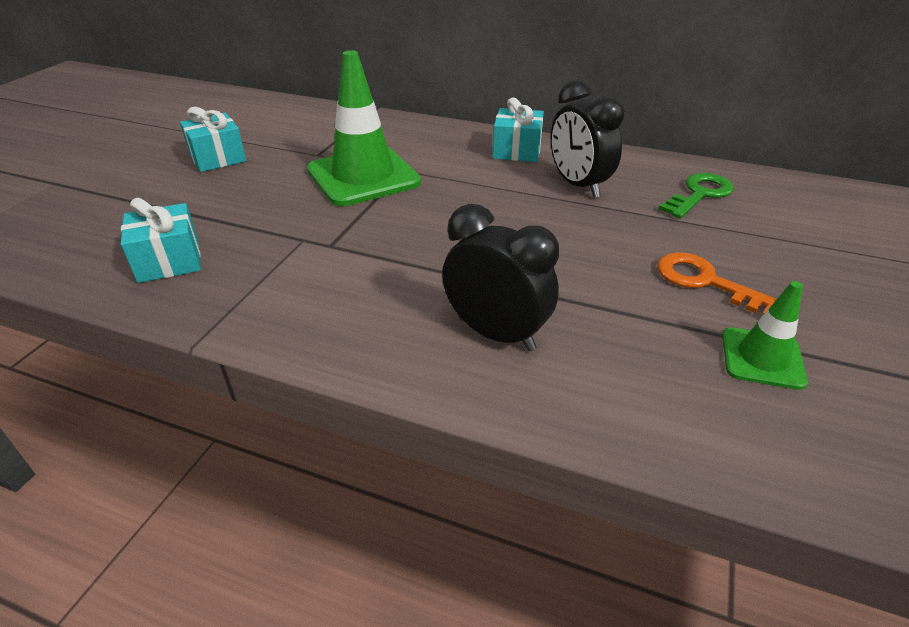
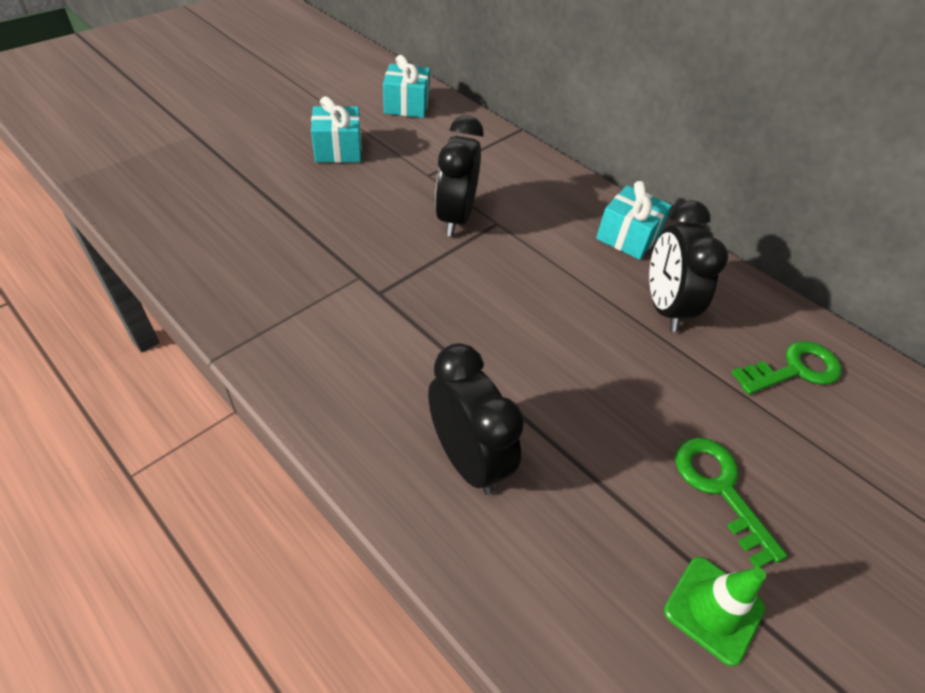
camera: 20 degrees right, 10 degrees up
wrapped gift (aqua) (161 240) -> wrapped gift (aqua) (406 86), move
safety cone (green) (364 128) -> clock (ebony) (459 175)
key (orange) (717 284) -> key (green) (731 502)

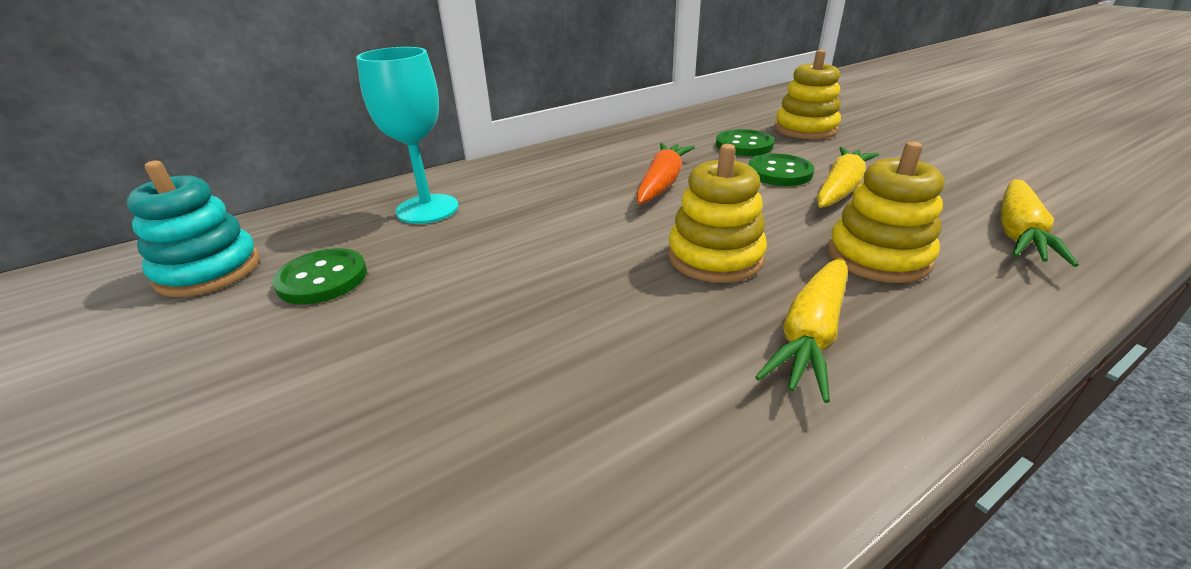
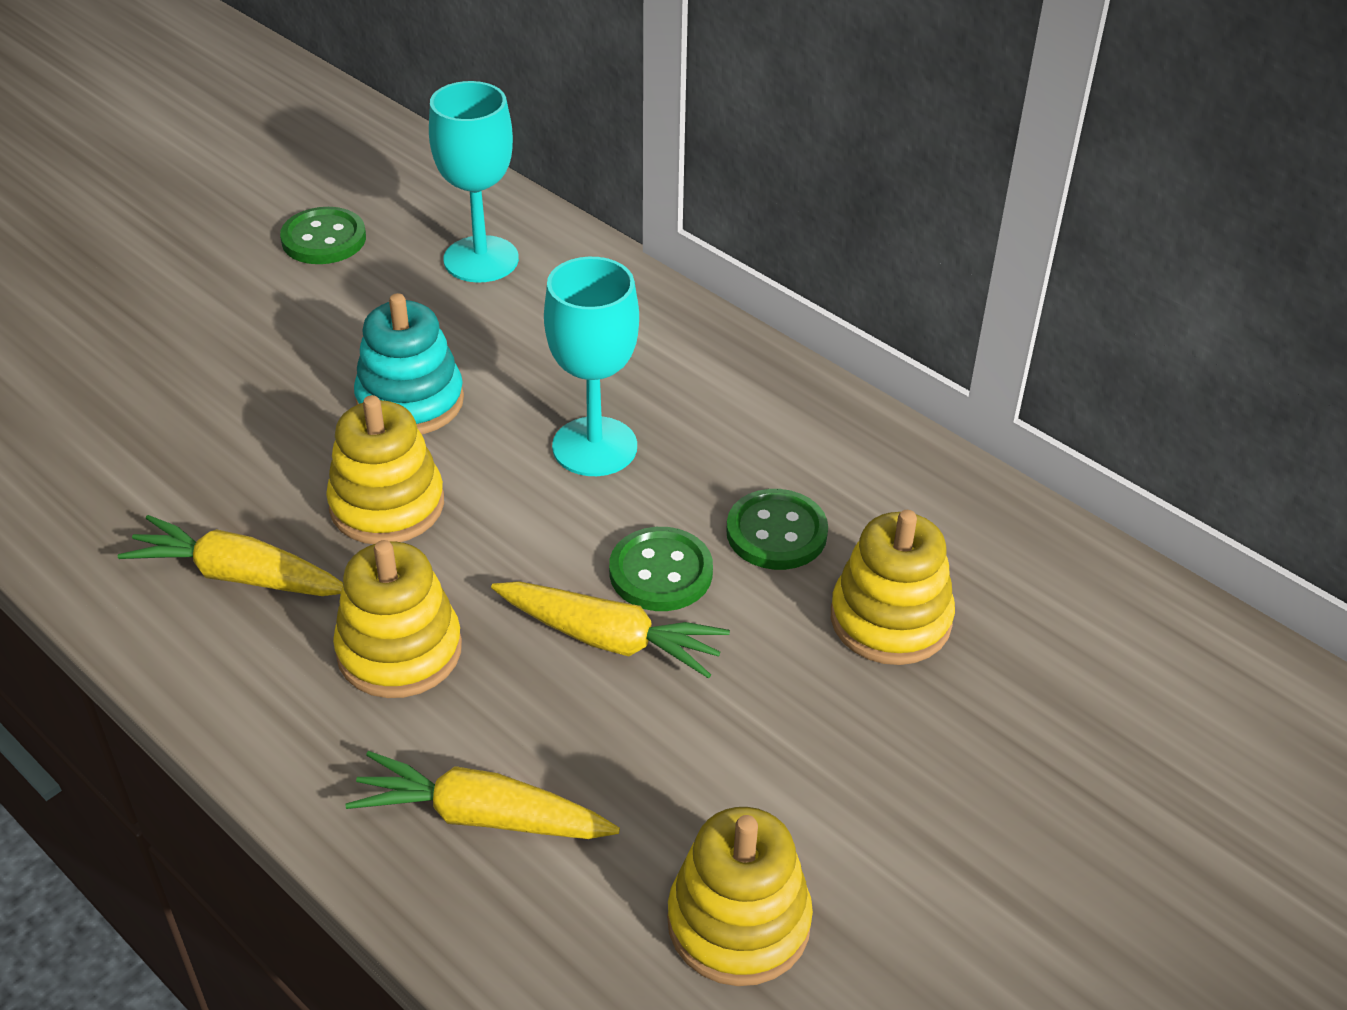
camera: 75 degrees right, 10 degrees up
none -> stacking toy (golden) (740 896)
stacking toy (aqua) (193 229) -> stacking toy (aqua) (409 363), move
carrot (orange) (665 173) -> goblet (aqua) (591 366)

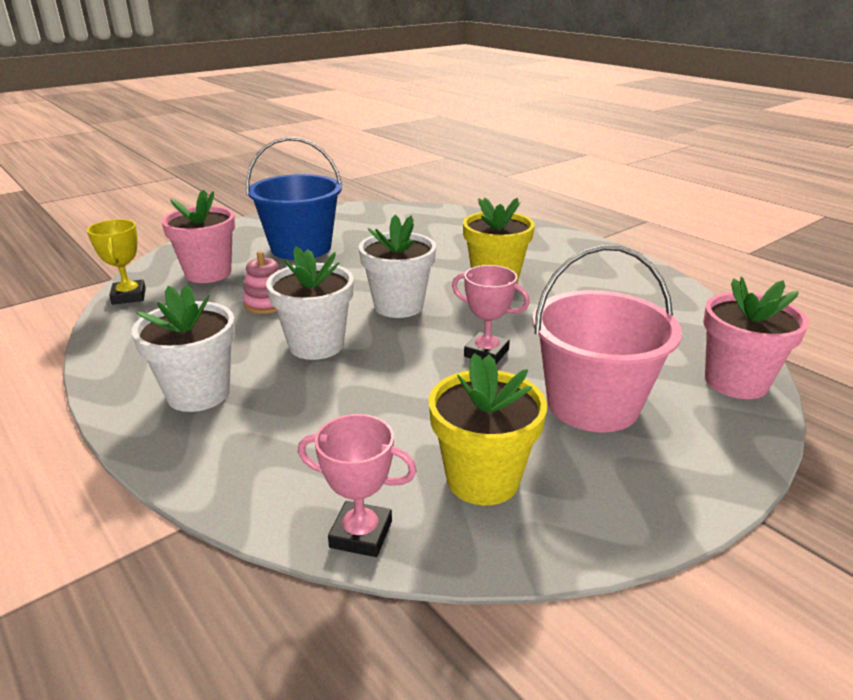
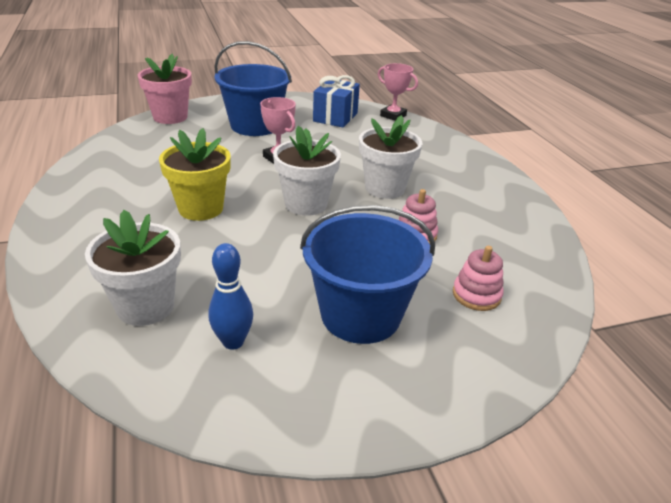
camera: 160 degrees left, 5 degrees up
prize cup (golden) (116 261) -> none
none -> bowling pin (royal blue) (230 296)
flower pot (snow-white) (183 348) -> flower pot (snow-white) (133 268), move
flower pot (rose-pink) (198 236) -> stacking toy (rose-pink) (478 278)
flower pot (golden) (488 429) -> wrapped gift (royal blue) (336 101)
pail (rose-pink) (607 339) -> pail (royal blue) (253 88)

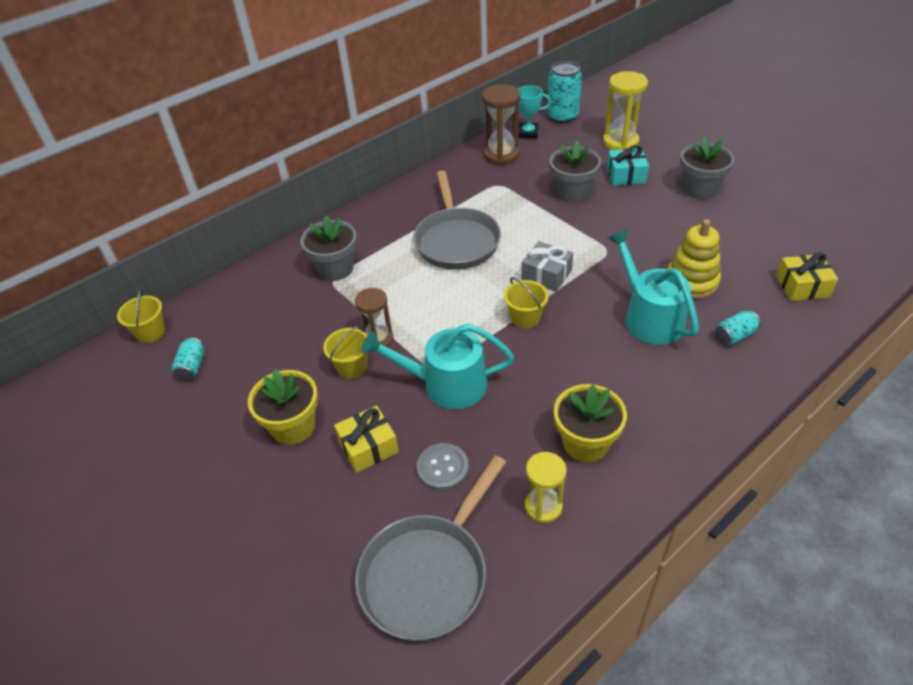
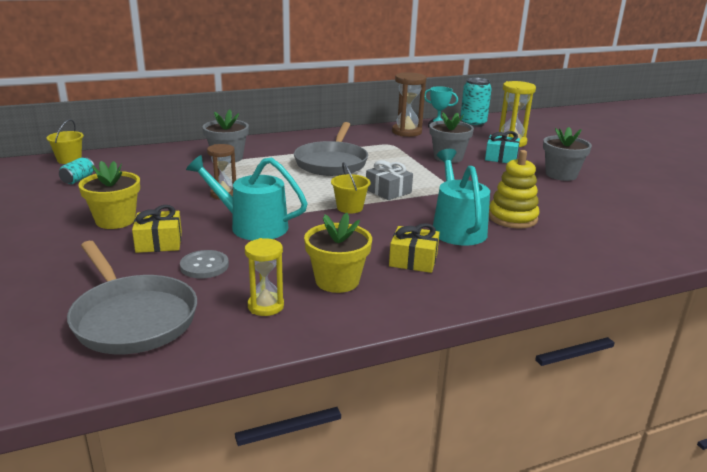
camera: 15 degrees right, 20 degrees down
pail (golden) (345 352) -> none
tin (aqua) (738 328) -> none
wrapped gift (golden) (807 276) -> wrapped gift (golden) (414 248), move
skillet (gray) (430 548) -> skillet (gray) (132 297), 90 degrees counterclockwise

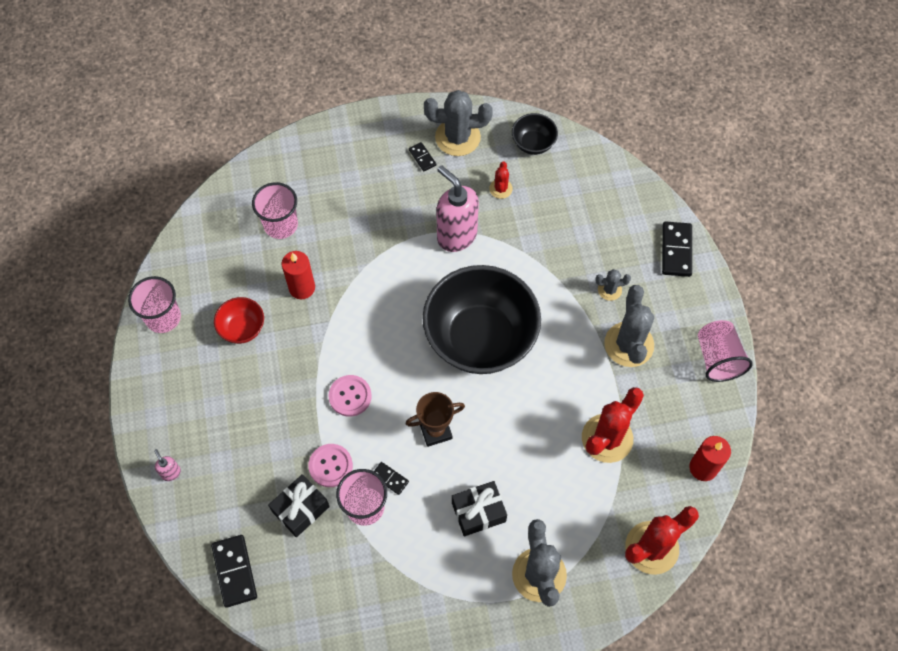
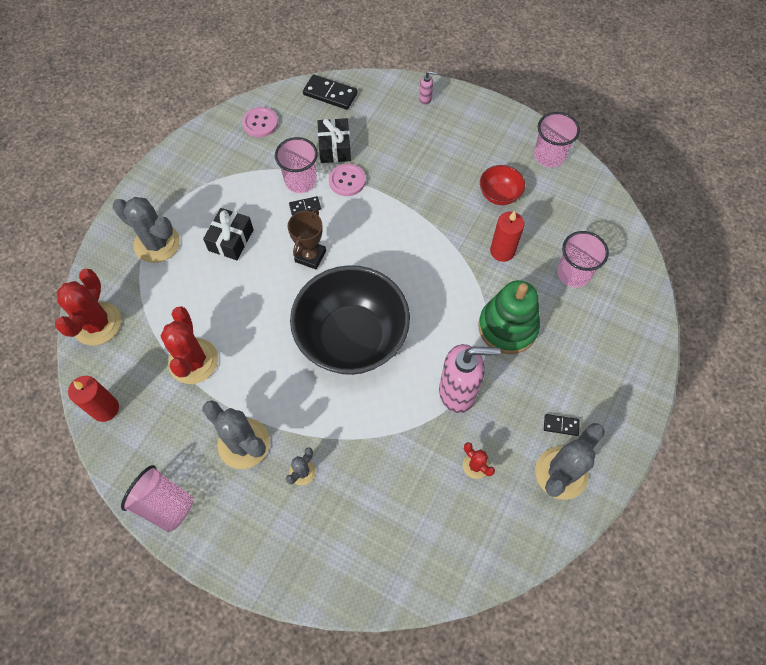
camera: 130 degrees right, 0 degrees up
bowl (ebony) (535 134) -> none
domino piece (ebony) (677 249) -> none
none -> stacking toy (green) (509 317)
shirt button (rose-pink) (350 396) -> shirt button (rose-pink) (260 122), move

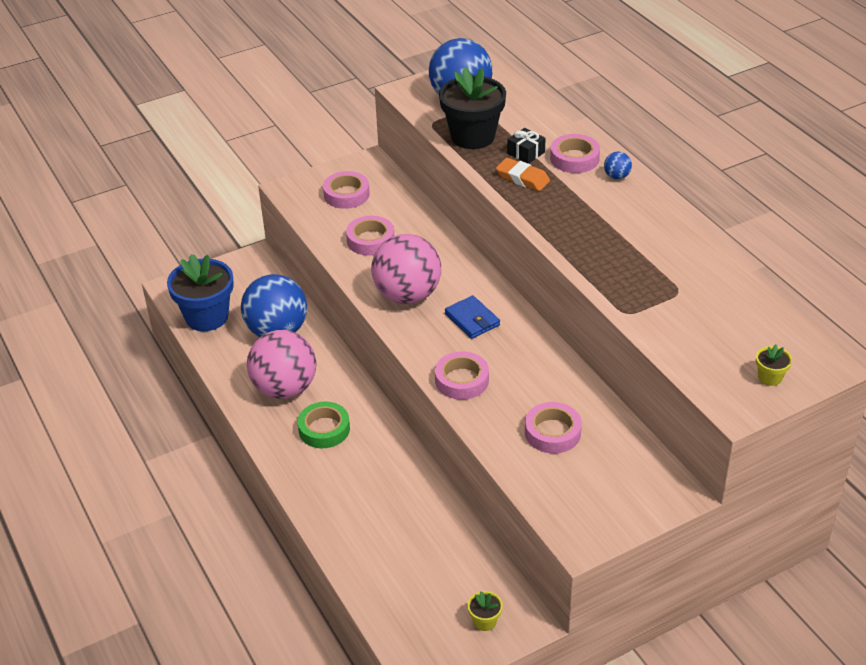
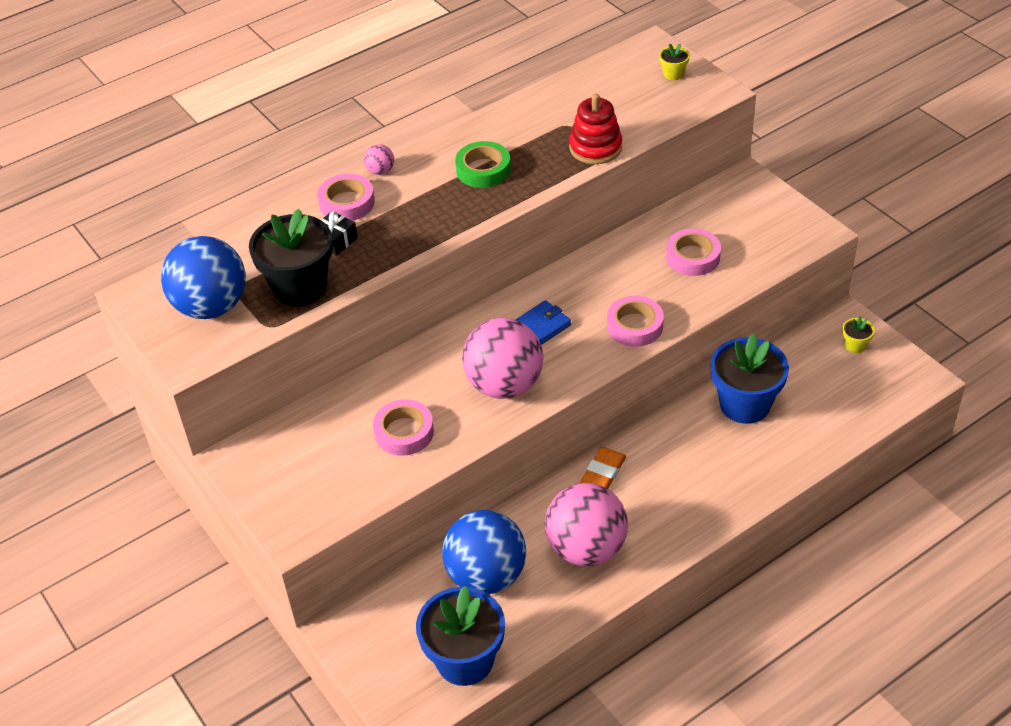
camera: 95 degrees left, 5 degrees up
sticky tape (rose-pink) (346 190) -> none
none -> stacking toy (red) (595 129)
none -> flower pot (royal blue) (750 379)
sticky tape (green) (324 425) -> sticky tape (green) (483 164), move
pencil eraser (orange) (523 174) -> pencil eraser (orange) (603 468), move
play ball (royal blue) (618 165) -> play ball (rose-pink) (379 159)

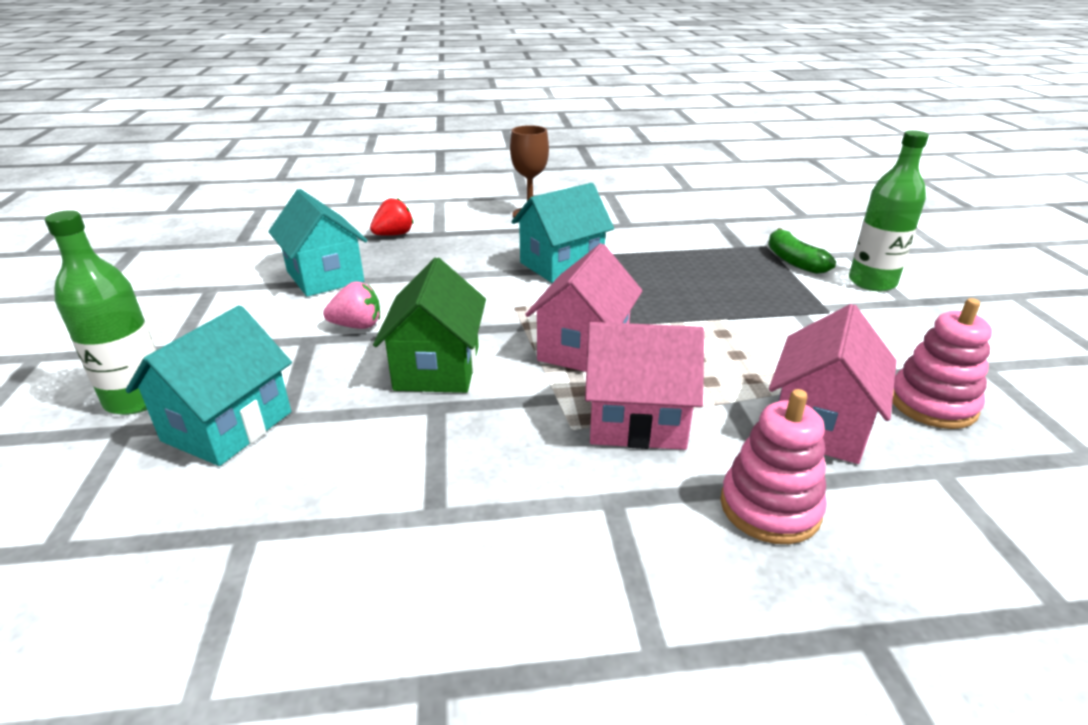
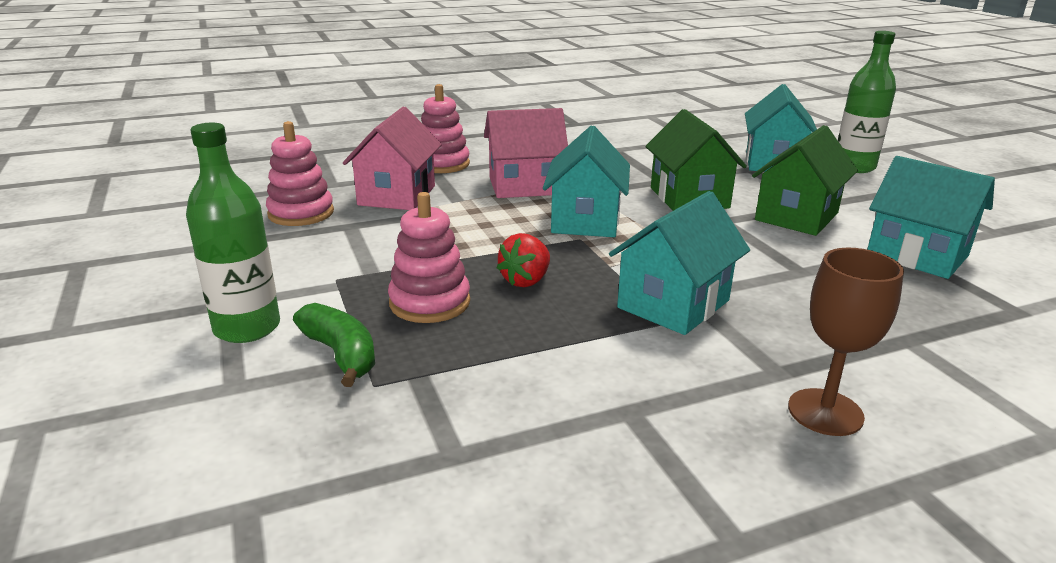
camera: 165 degrees right, 5 degrees down
none -> stacking toy (rose-pink) (429 257)
strawberry (red) (391 217) -> strawberry (red) (523 260), move
strawberry (rose-pink) (351 305) -> toy house (green) (805 180)
toy house (rose-pink) (584 307) -> toy house (aqua) (586 181)

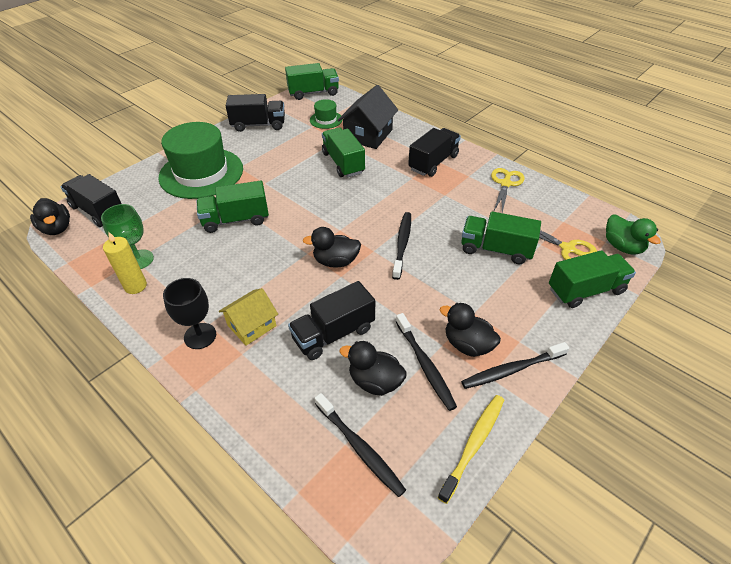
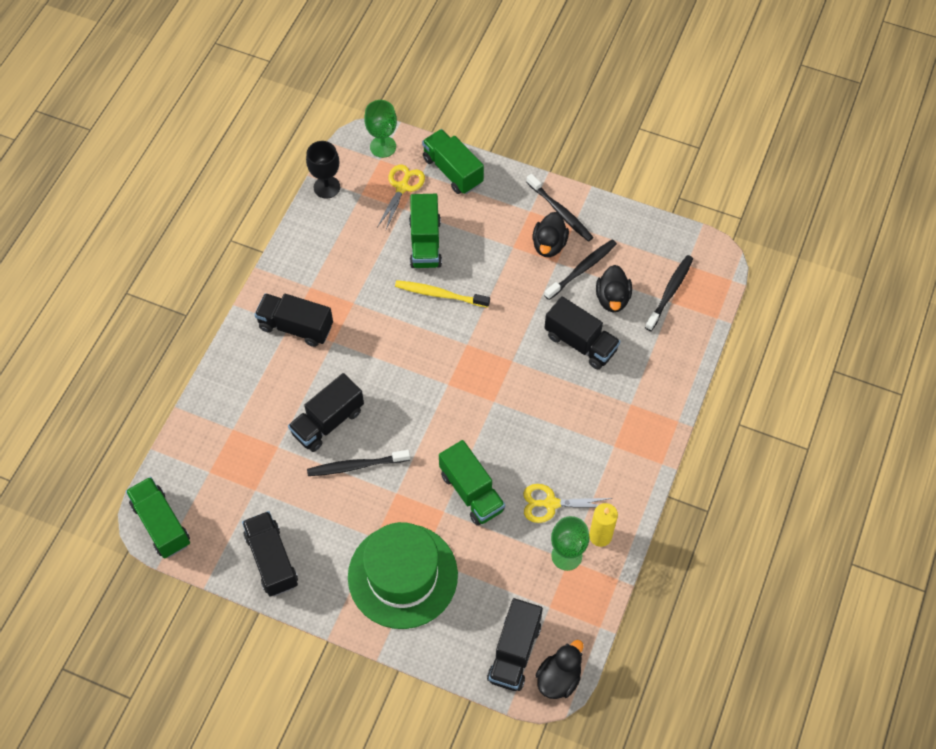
camera: 110 degrees left, 15 degrees up
toy house (golden) (248 317) -> none
rubber duck (ebony) (332 247) -> none
tall hat (green) (326 114) -> none
toy house (ebony) (367 117) -> none
goblet (ebony) (189 313) -> goblet (ebony) (323 170), move
tooth brush (ebony) (401 246) -> tooth brush (ebony) (358 463), move
tooth brush (golden) (470 449) -> tooth brush (golden) (442 294), move
scissors (golden) (507 190) -> scissors (golden) (568 503), move
rubber duck (green) (633 235) -> goblet (green) (380 129)
lorry (green) (343 152) -> lorry (ebony) (326 412)

